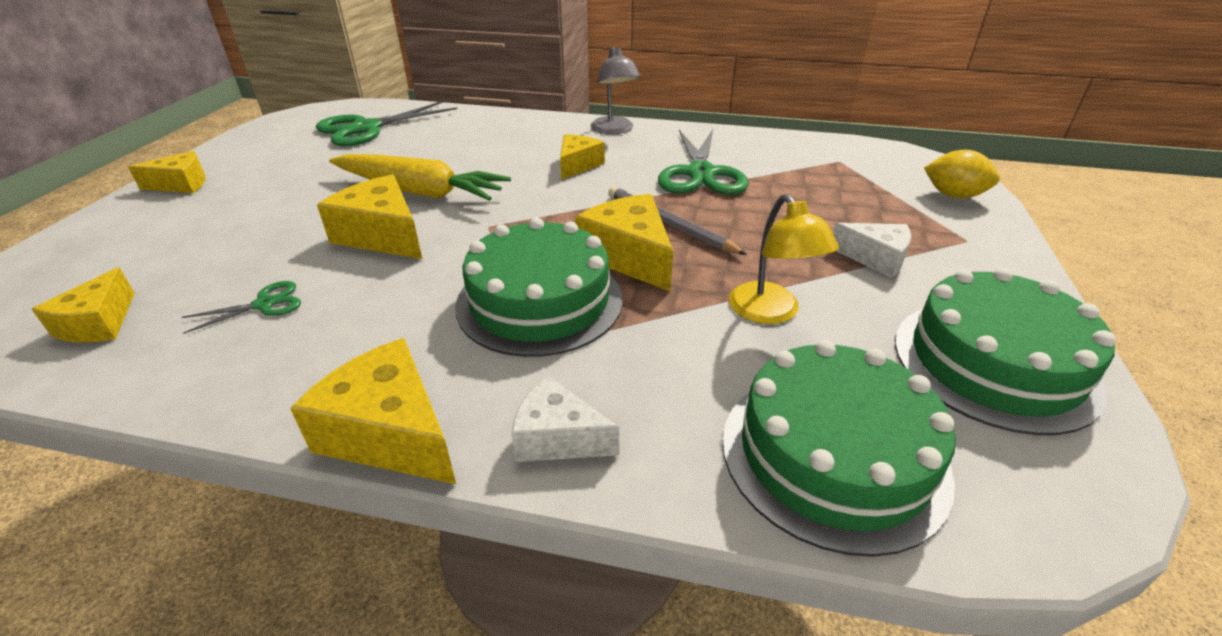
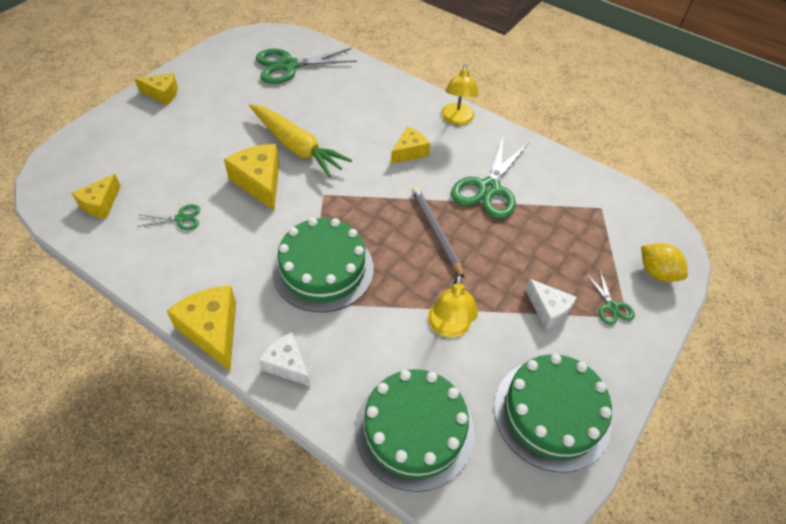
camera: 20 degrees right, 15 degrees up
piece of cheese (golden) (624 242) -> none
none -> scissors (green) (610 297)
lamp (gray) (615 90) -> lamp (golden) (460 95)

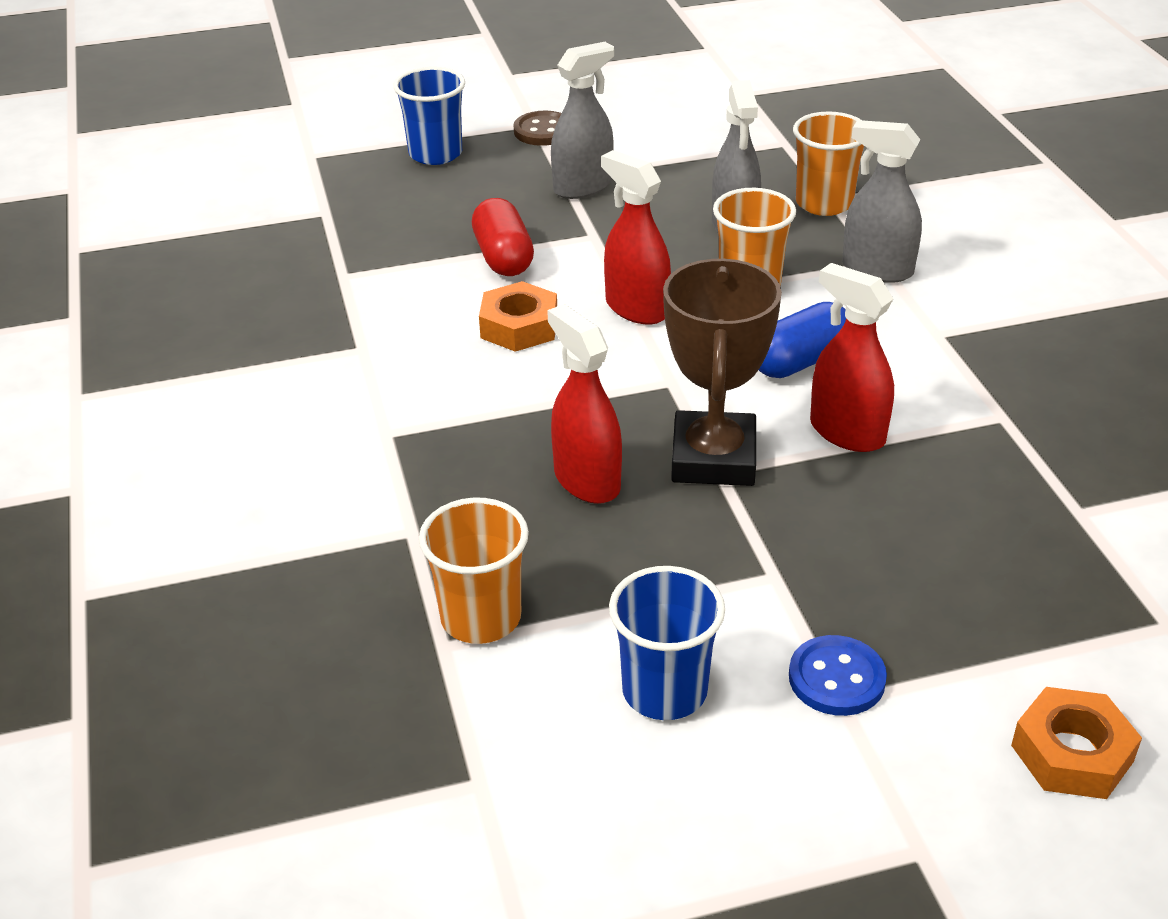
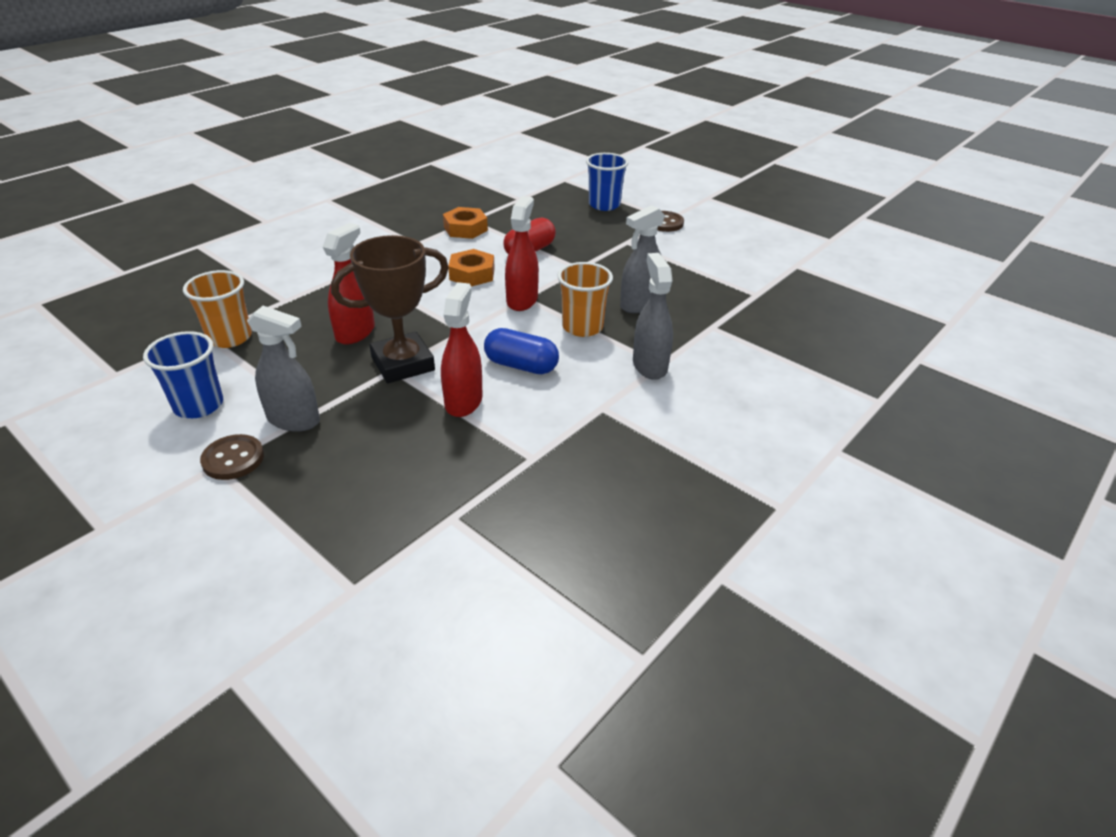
camera: 55 degrees right, 0 degrees up
cup (orange) (828 163) -> none
sprayer (gray) (582 120) -> sprayer (gray) (283 369), move
hex nut (orange) (1076 743) -> hex nut (orange) (465 223), move
shirt button (royal blue) (838 675) -> shirt button (brown) (232 457)

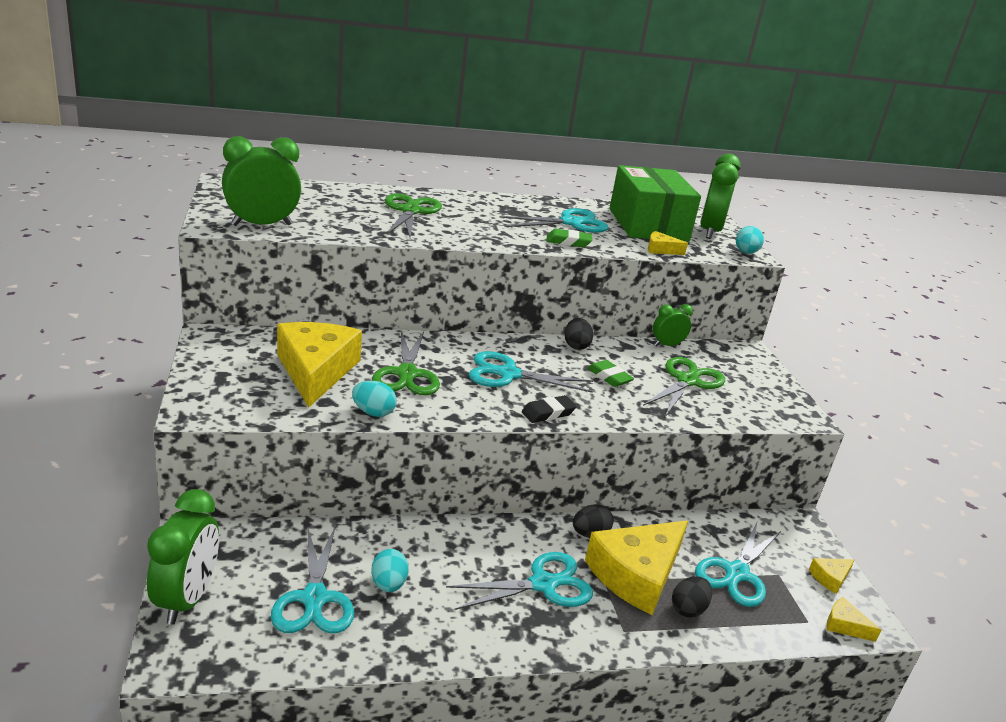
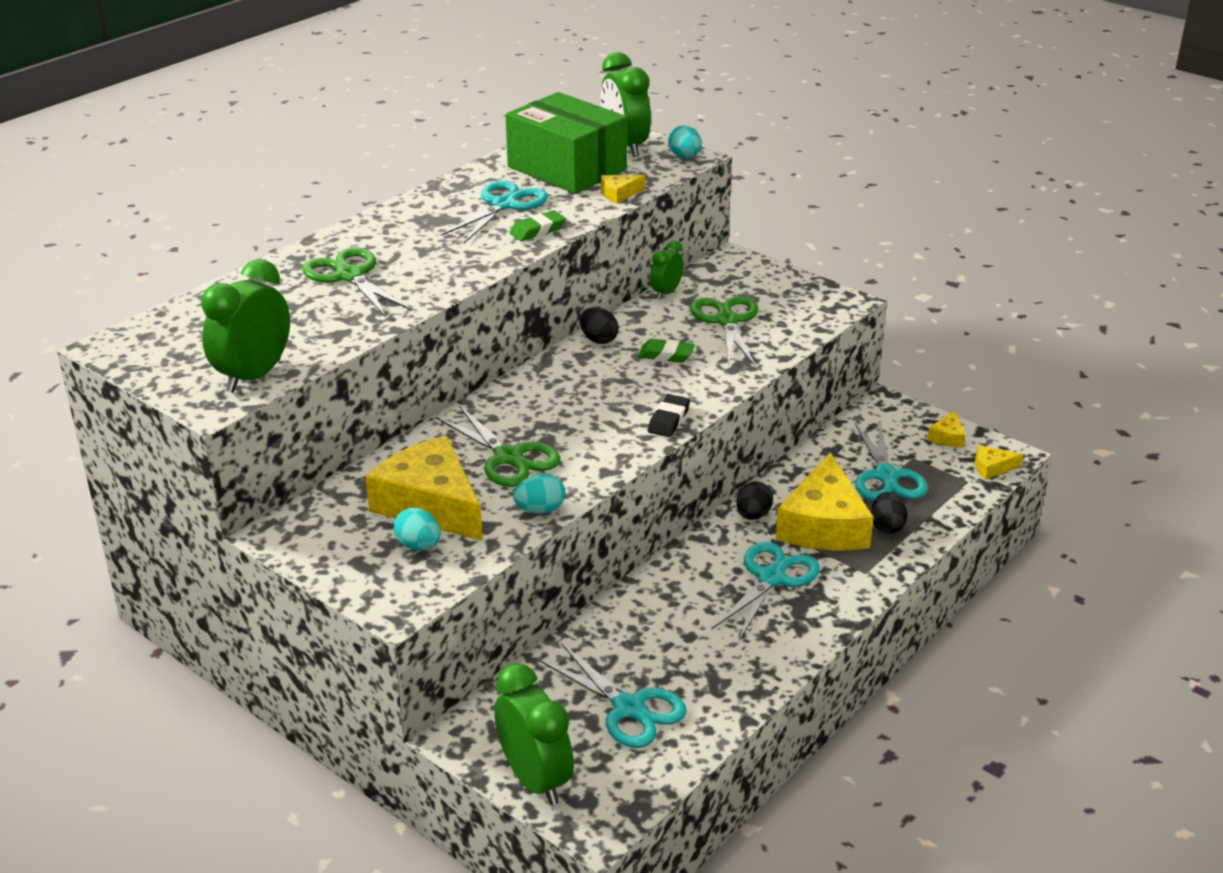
camera: 35 degrees left, 5 degrees up
scissors (aqua) (531 372) -> none
egg shape (aqua) (390 570) -> egg shape (aqua) (417 529), move

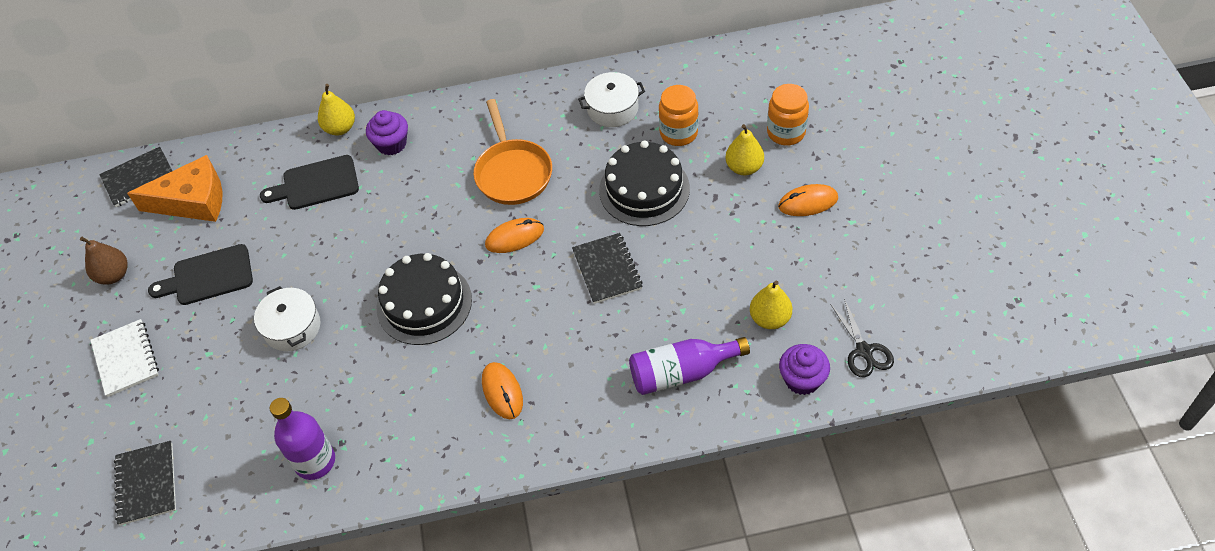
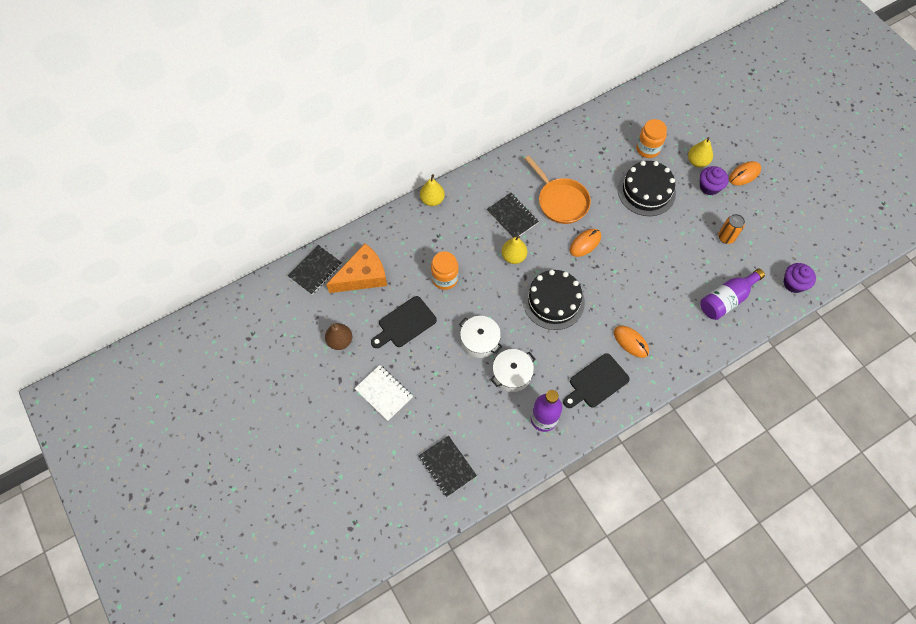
camera: 25 degrees left, 10 degrees up
scissors (ebony) (862 338) -> none
none -> tin (orange) (731 229)
cutting board (ebony) (309 182) -> cutting board (ebony) (596 380), move
cupcake (purple) (387 132) -> cupcake (purple) (714 181), move
notebook (ebony) (607 268) -> notebook (ebony) (513 215), move
stockpot (snow-white) (611 99) -> stockpot (snow-white) (512 370), move
pear (golden) (771 304) -> pear (golden) (514 250), move
jam jar (orange) (788 115) -> jam jar (orange) (445 270), move

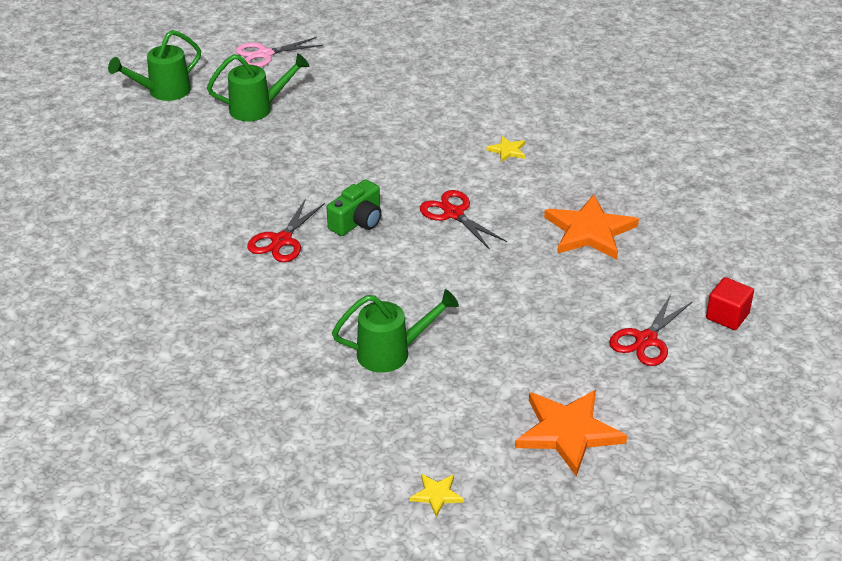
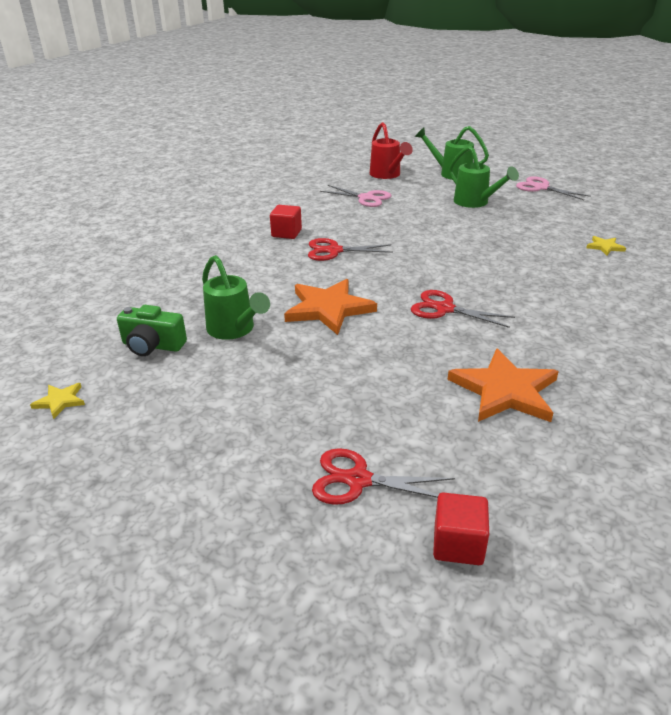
camera: 65 degrees right, 5 degrees down
none -> cube (red) (286 222)
none -> scissors (rose-pink) (355 196)
none -> watering can (red) (391 150)
camera (green) (354 207) -> camera (green) (152 330), move
star (golden) (505 149) -> star (golden) (606 245), move
star (orange) (571 433) -> star (orange) (330 307), move
scissors (red) (463 220) -> scissors (red) (463 309), 90 degrees counterclockwise

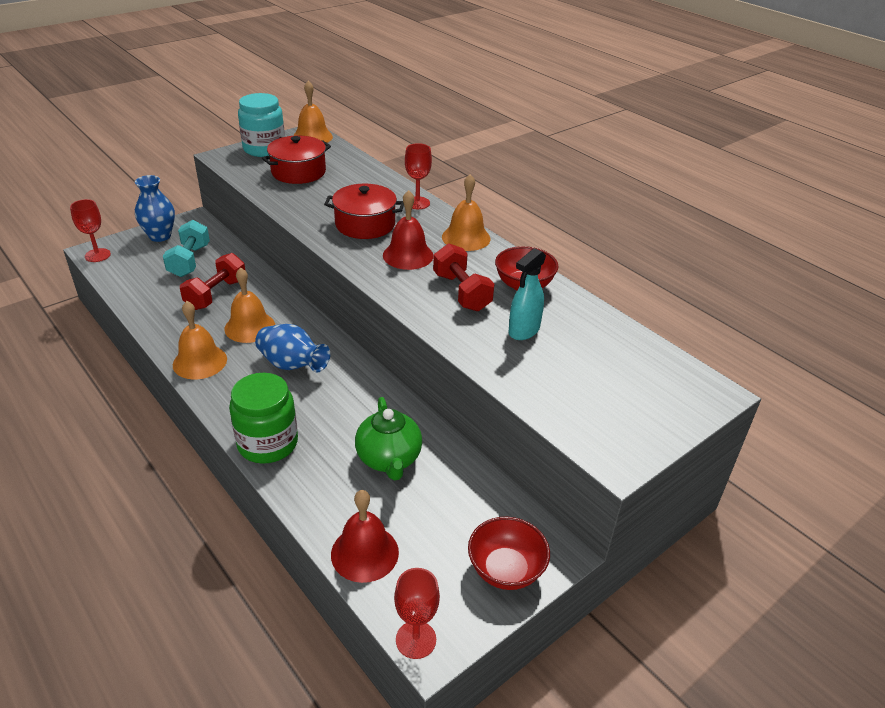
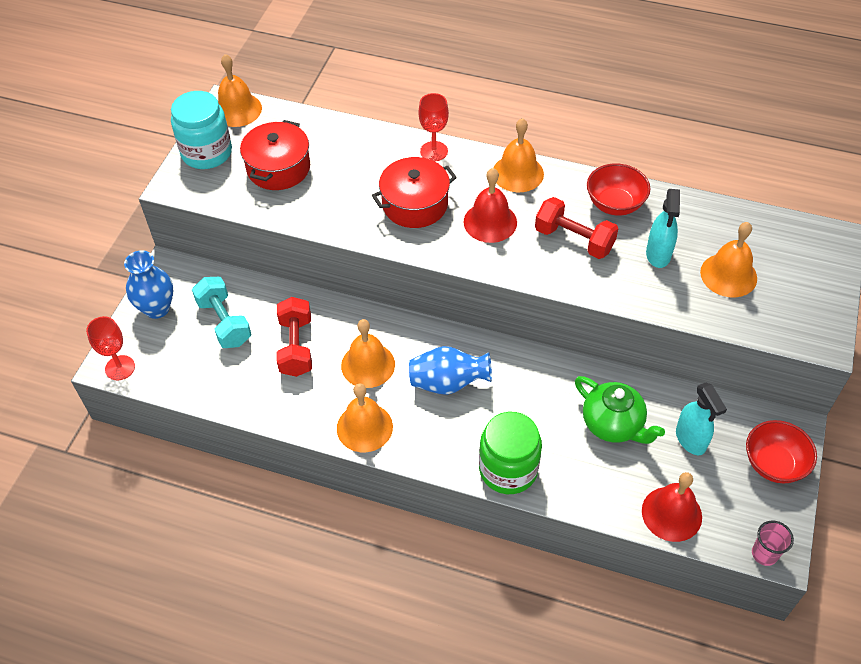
camera: 30 degrees left, 15 degrees up
none -> sprayer (aqua) (701 418)
none -> school bell (orange) (728 259)
goblet (red) (417 613) -> cup (rose-pink) (773 543)

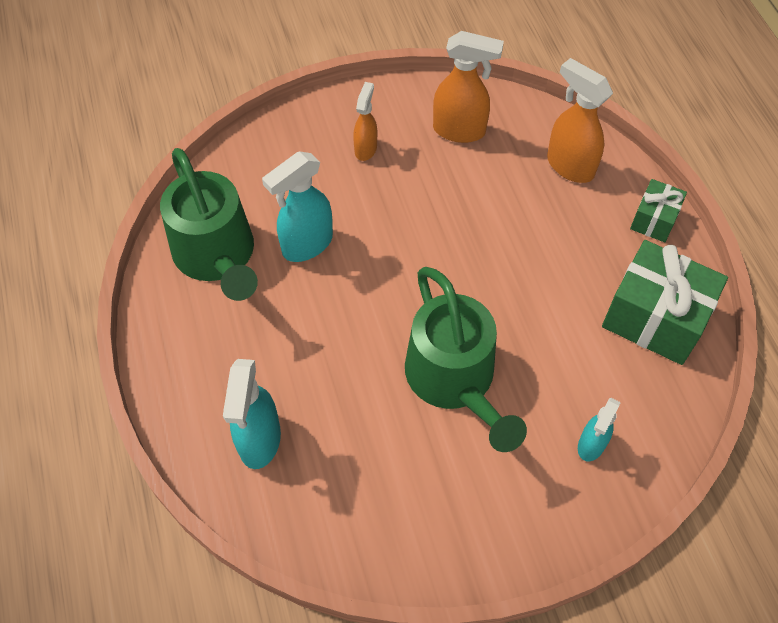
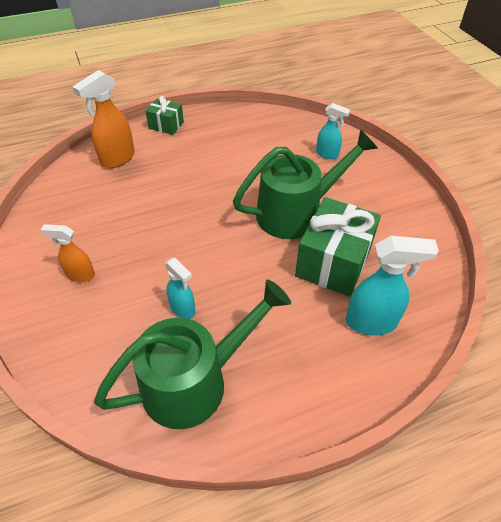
camera: 95 degrees left, 10 degrees down
sprayer (orange) (468 87) -> none
wrapped gift (green) (665 302) -> wrapped gift (green) (338 247), move
sprayer (aqua) (297 206) -> sprayer (aqua) (180 288), x0.62

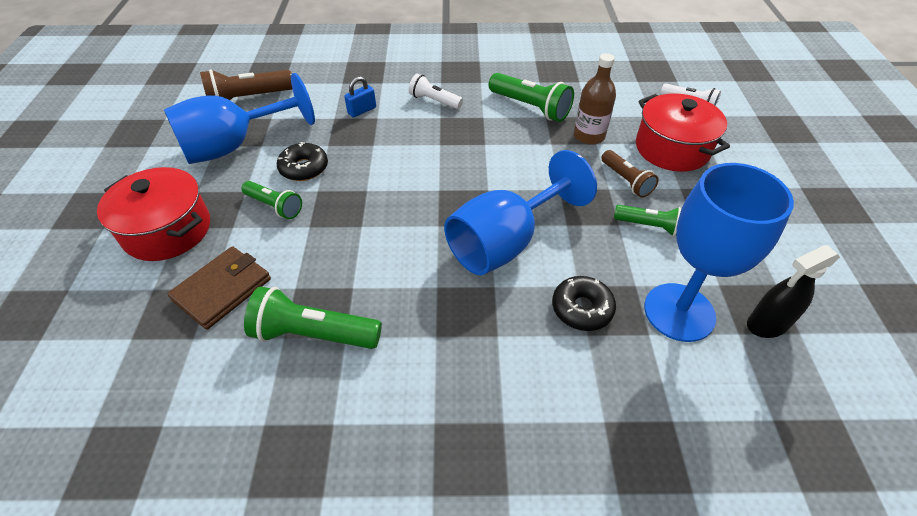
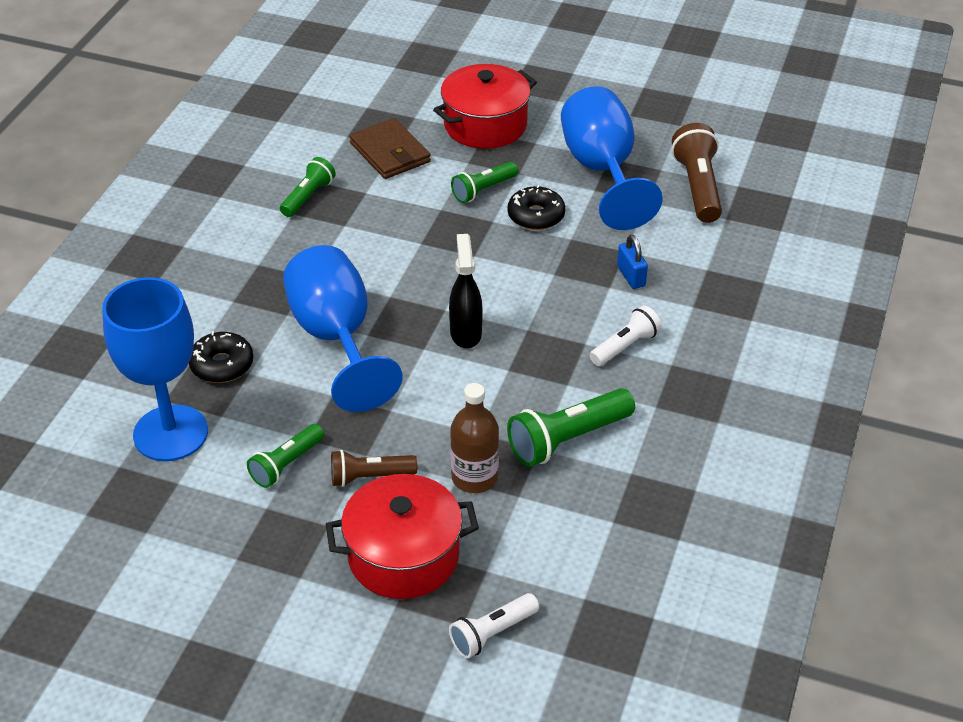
camera: 110 degrees right, 5 degrees down
sprayer (ebony) (793 291) -> sprayer (ebony) (465 291), move
pocket torch (green) (313 317) -> pocket torch (green) (308 187), x0.64

